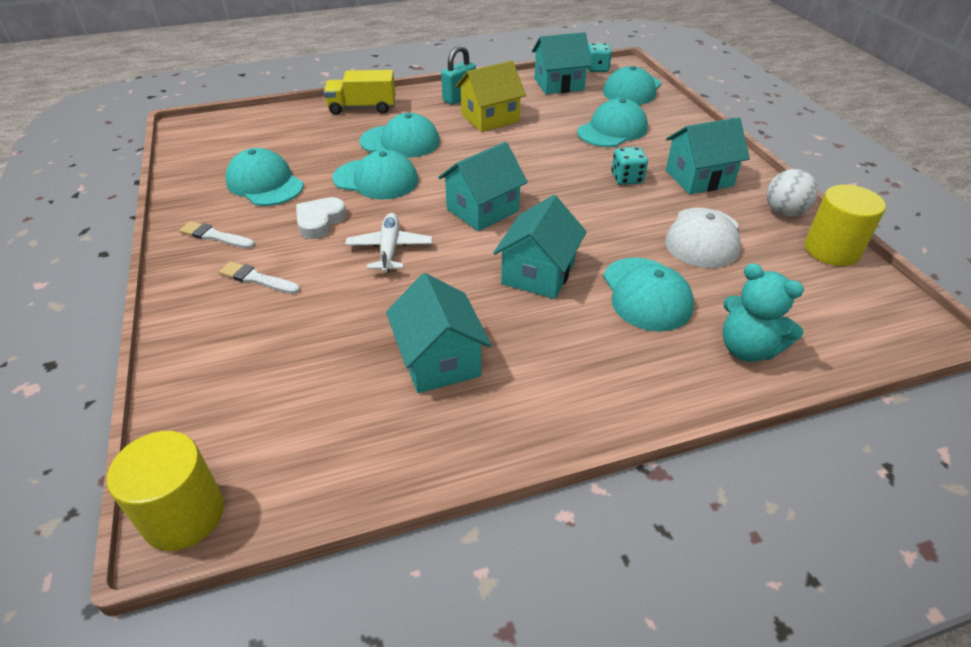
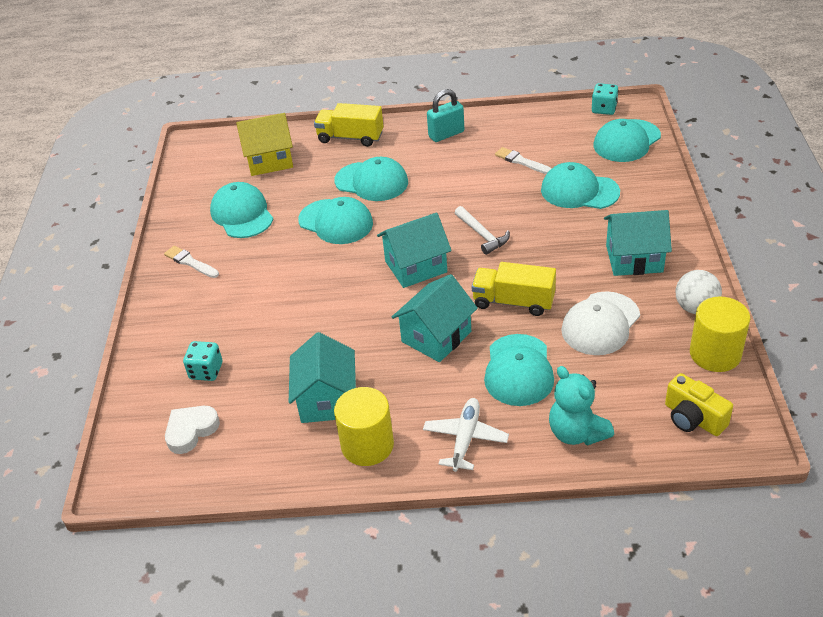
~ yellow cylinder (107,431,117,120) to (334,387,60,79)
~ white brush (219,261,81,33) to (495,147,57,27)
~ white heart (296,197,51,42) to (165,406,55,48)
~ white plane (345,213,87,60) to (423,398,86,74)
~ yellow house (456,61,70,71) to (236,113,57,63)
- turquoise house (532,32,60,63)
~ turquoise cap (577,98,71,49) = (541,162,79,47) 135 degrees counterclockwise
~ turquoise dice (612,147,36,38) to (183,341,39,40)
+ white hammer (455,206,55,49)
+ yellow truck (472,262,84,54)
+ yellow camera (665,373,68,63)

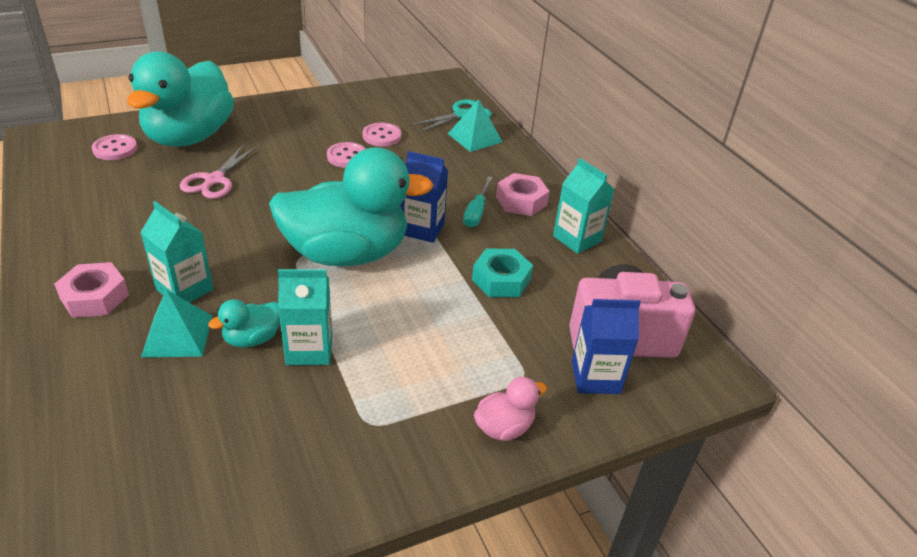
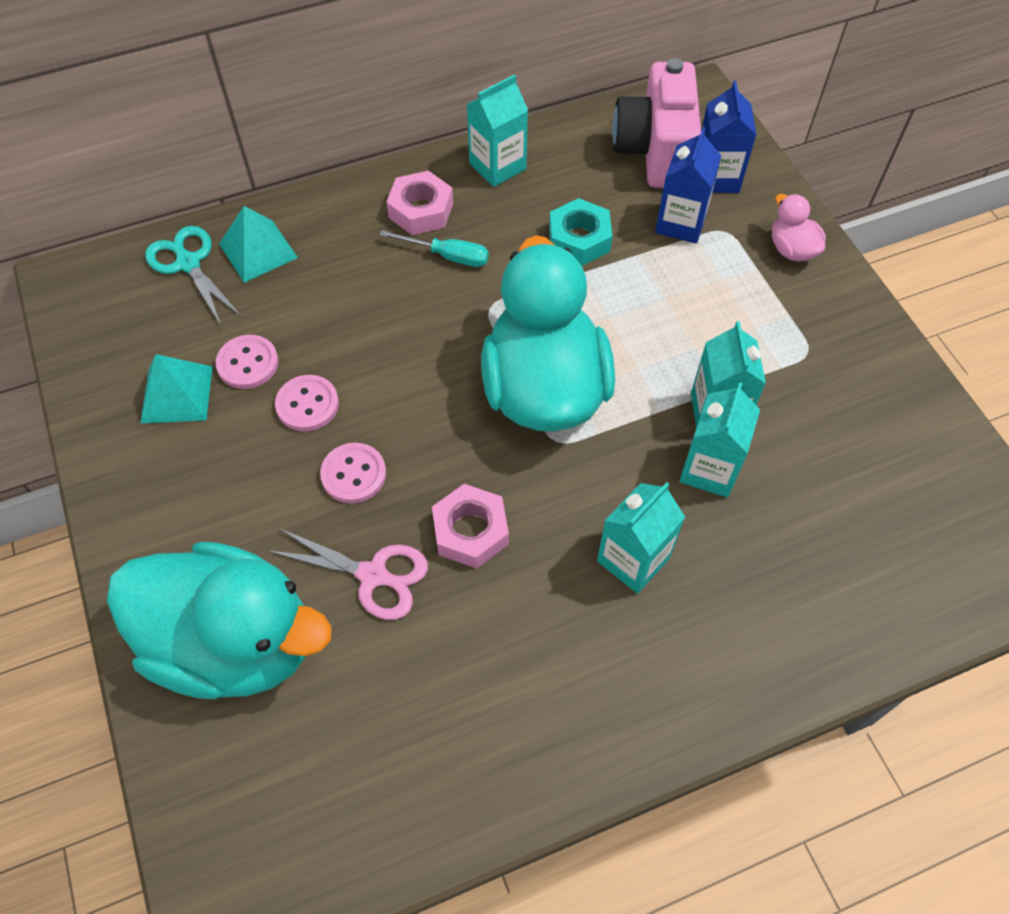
~ pink nut (54,262,75,56) to (432,484,77,85)
~ pink button (92,134,45,26) to (320,443,66,61)
~ turquoise pyramid (141,290,71,68) to (140,354,73,69)
~ turquoise duck (208,299,72,49) to turquoise carton (679,382,81,116)
~ blue carton (401,151,47,92) to (655,128,66,115)

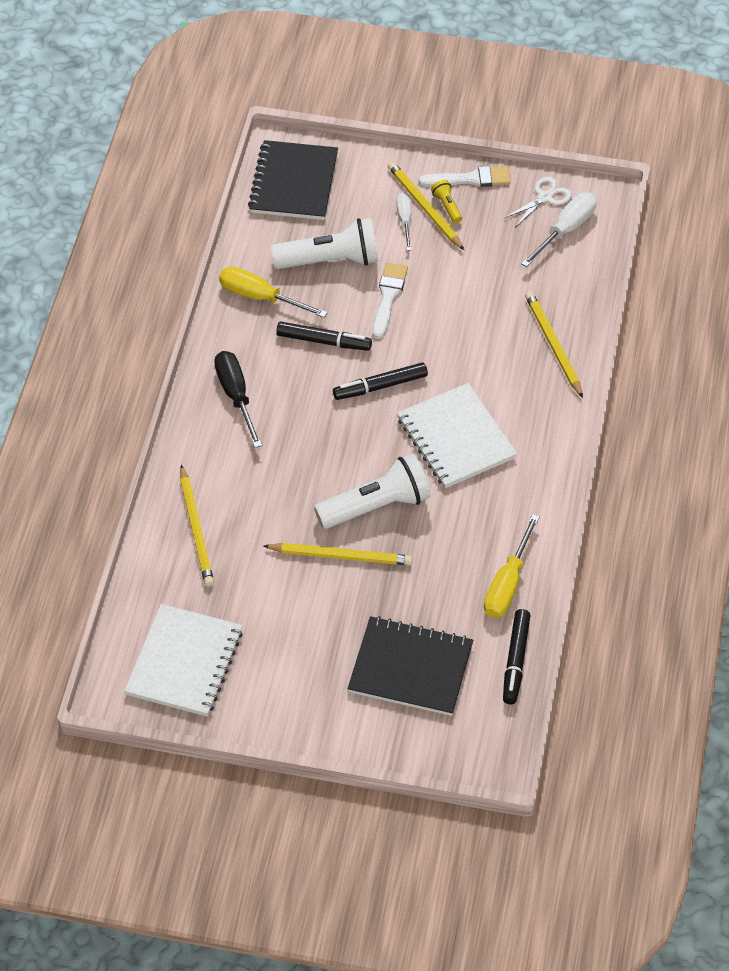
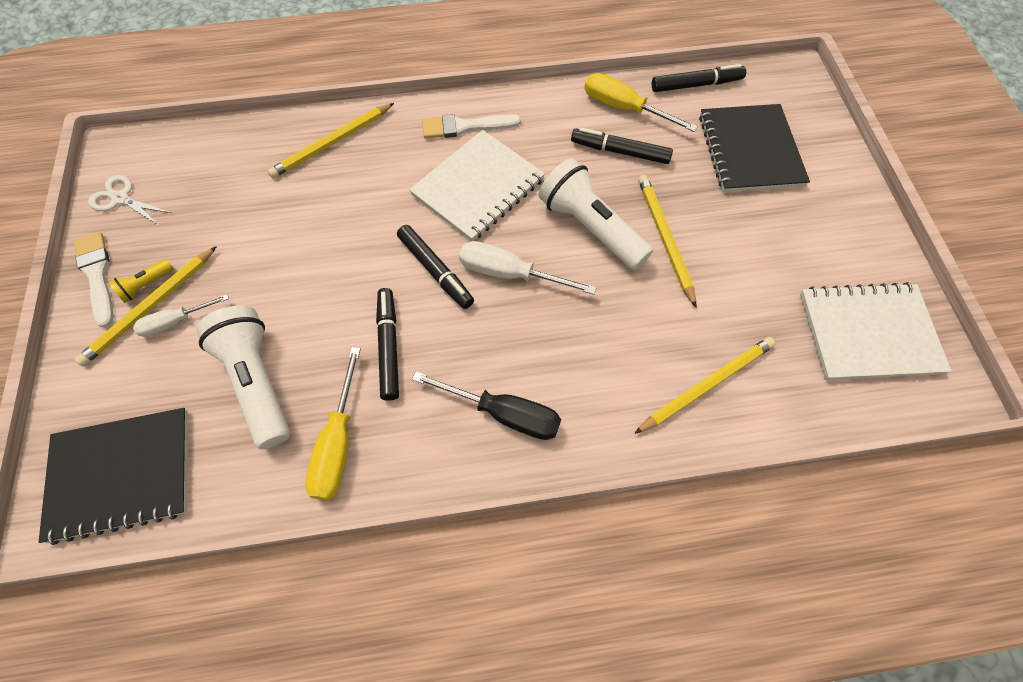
~ black screwdriver (214,351,48,97) = (412,371,149,69) 120 degrees counterclockwise
~ white brush (372,262,36,77) to (422,114,99,25)
~ yellow screwdriver (484,514,56,104) = (584,73,114,59) 150 degrees counterclockwise
~ white screwdriver (521,192,76,75) to (459,241,138,54)
+ black marker (571,128,102,36)

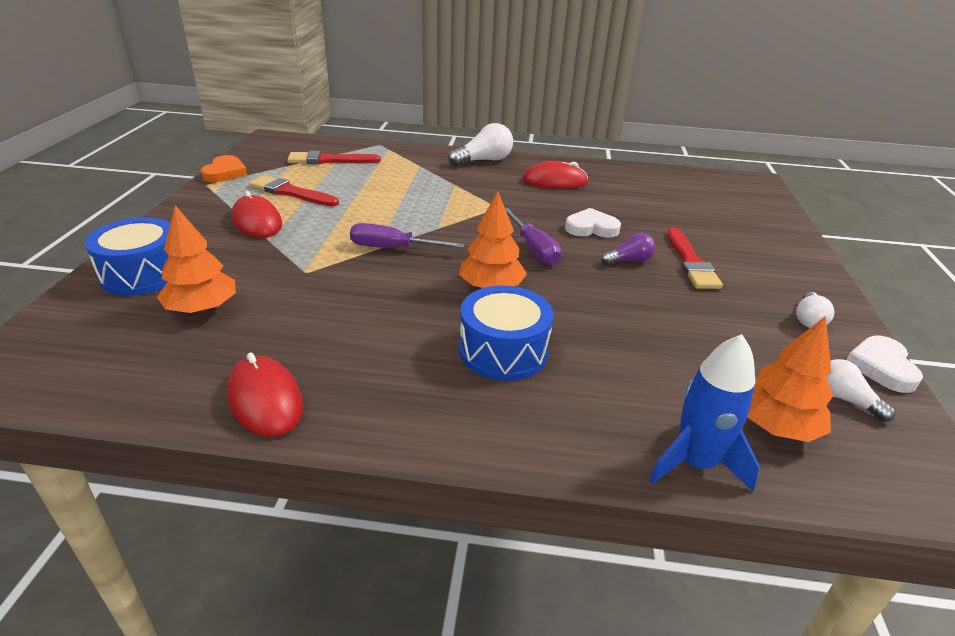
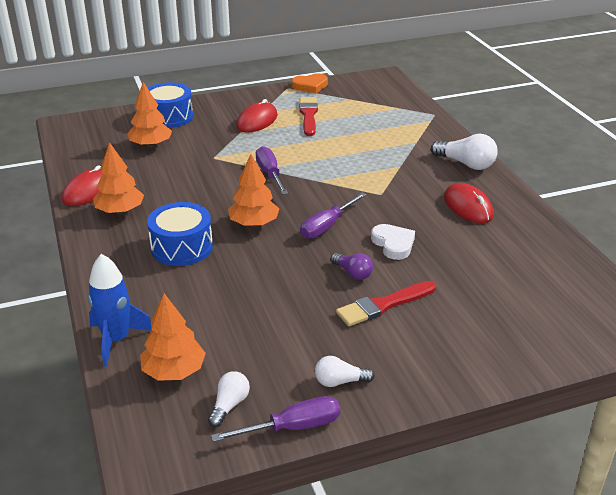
- red brush (287,151,94,13)
~ white heart (846,336,77,57) to purple screwdriver (211,396,129,46)
+ orange tree (93,142,51,72)

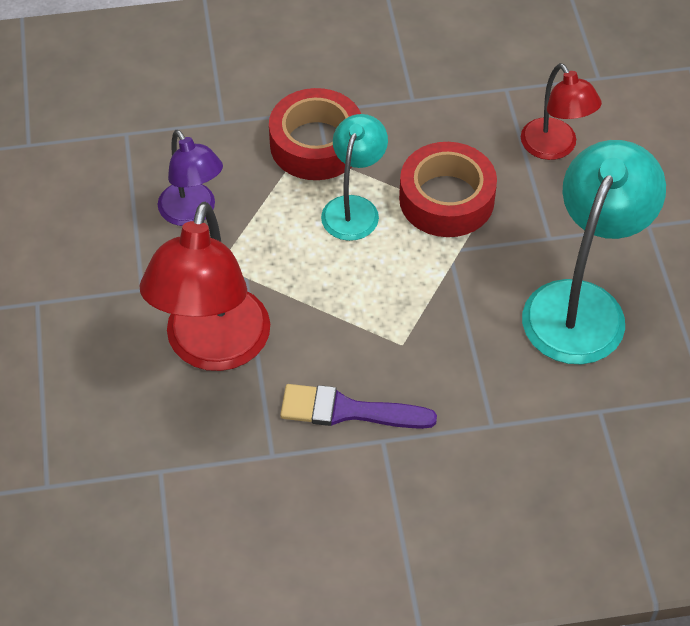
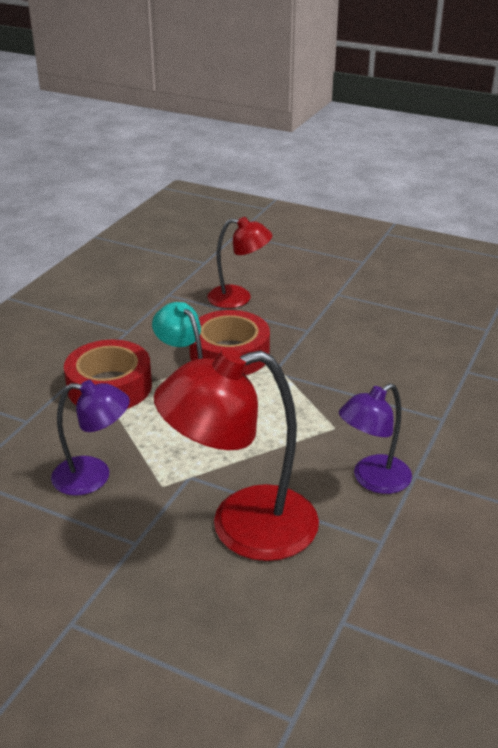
~ red lamp (140,202,130,169) = (154,348,165,213) 120 degrees clockwise
~ purple brush (280,384,157,45) to purple lamp (339,383,73,111)
- turquoise lamp (522,140,144,224)

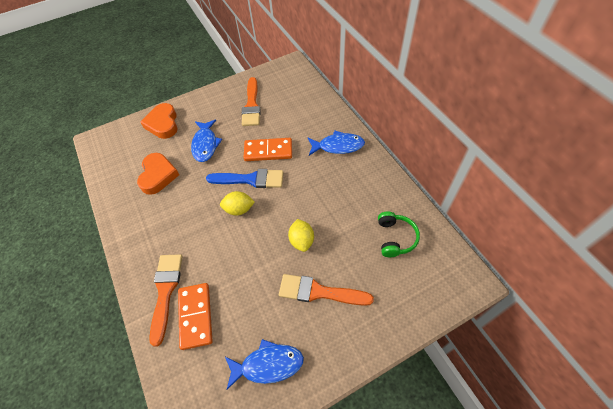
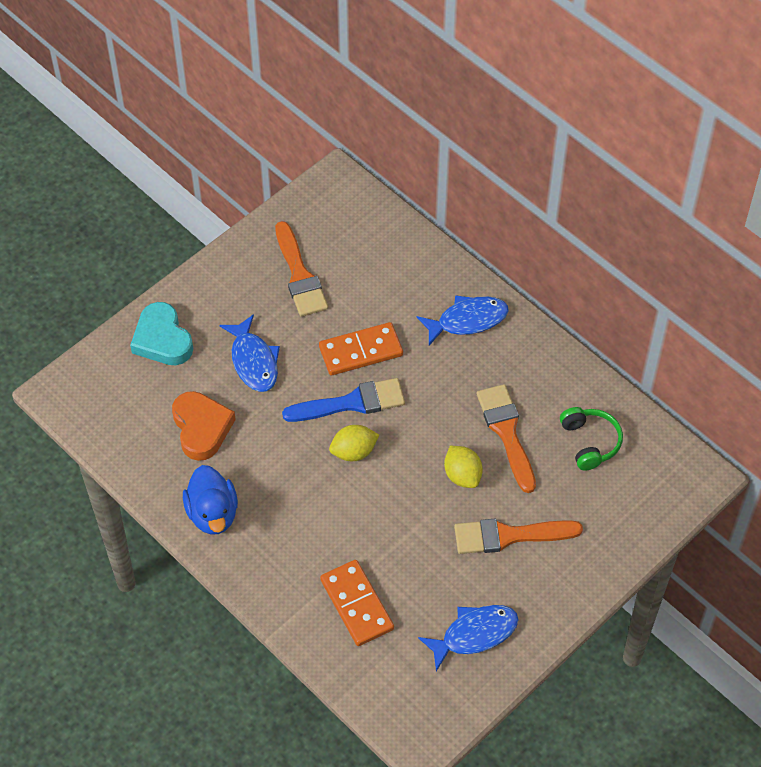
~ orange heart (140,103,38,36) to turquoise heart (130,302,63,63)
~ orange brush (149,254,34,93) to (476,384,60,109)
+ blue duck (183,465,55,70)

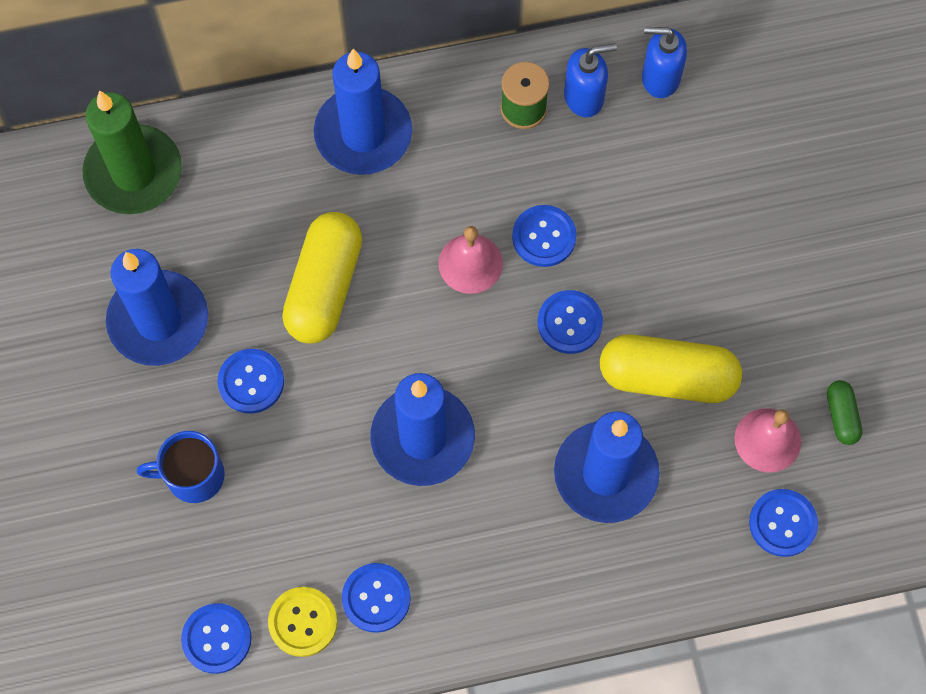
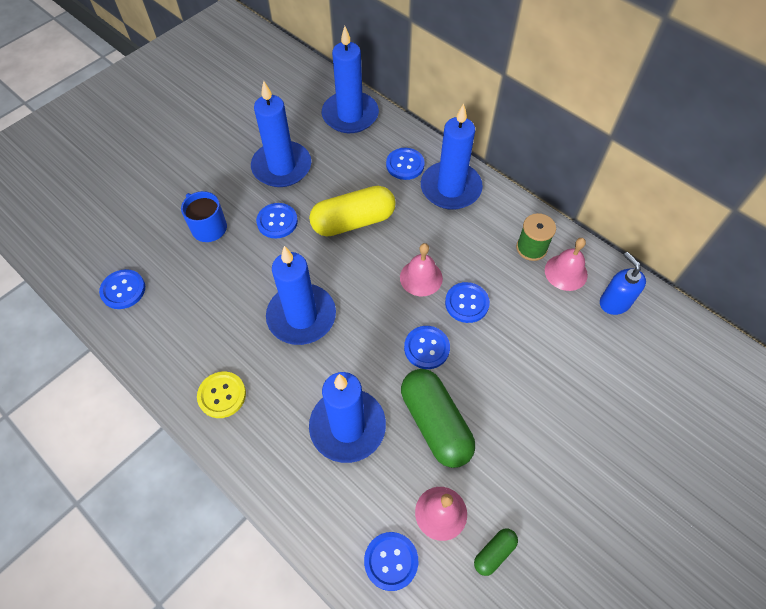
~ green candle (83,91,99,123) to blue candle (322,26,57,107)
~ yellow button (268,587,70,70) to (197,371,49,47)
~ blue button (342,563,69,70) to (386,148,39,32)
~ blue soap dispenser (564,43,53,75) to pink bell (545,238,43,53)
~ yellow capsule (600,334,142,69) to green capsule (401,369,74,99)

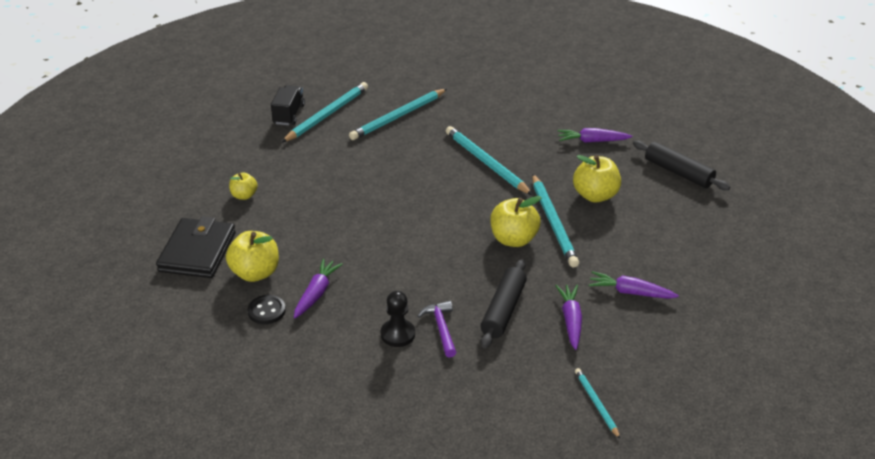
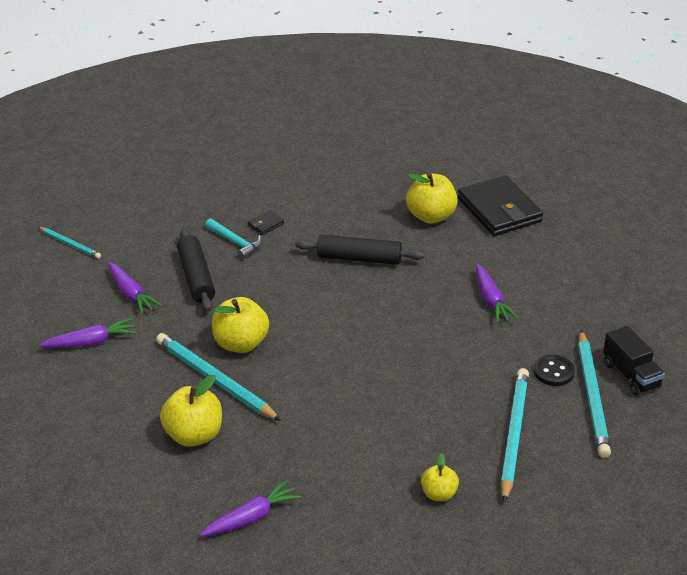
~ yellow apple (229,172,28,28) to (421,453,38,48)
~ black button (247,295,39,29) to (534,355,41,31)
~ purple carrot (294,259,49,60) to (476,264,43,59)
~ black pawn (381,291,34,56) to black wallet (248,210,36,25)
~ purple hammer (418,301,39,56) to turquoise hammer (205,219,57,40)
- turquoise pencil (446,126,87,69)
~ black rolling pin (633,140,97,50) to (295,235,129,30)

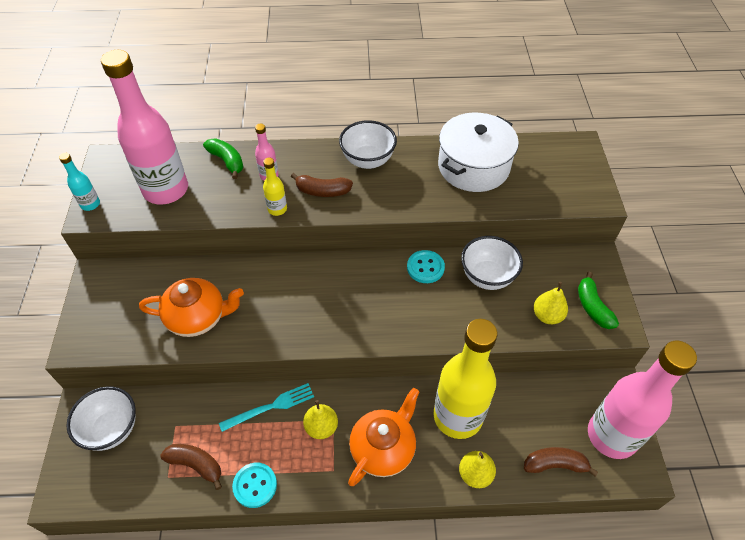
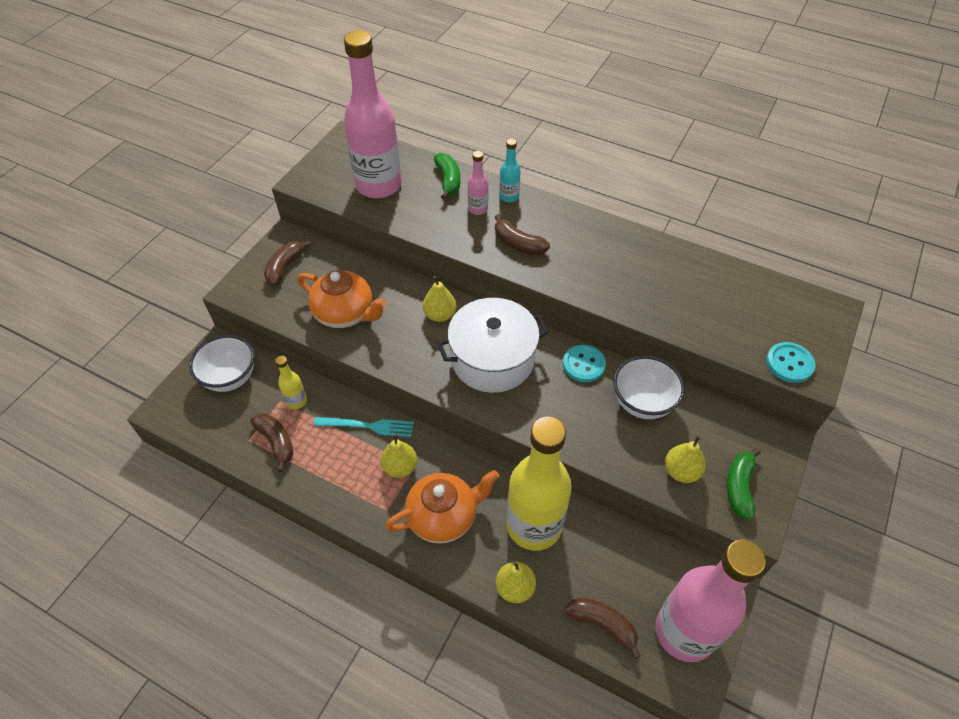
~ turquoise bottle (59,153,41,58) to (499,138,22,65)
~ turquoise button (232,462,45,46) to (766,342,50,41)
~ yellow bottle (263,158,24,58) to (275,356,32,53)
- white bowl (339,120,58,49)
~ white pot (438,113,81,79) to (437,298,112,95)
+ brown banana (264,241,47,45)
+ yellow pear (423,276,33,46)

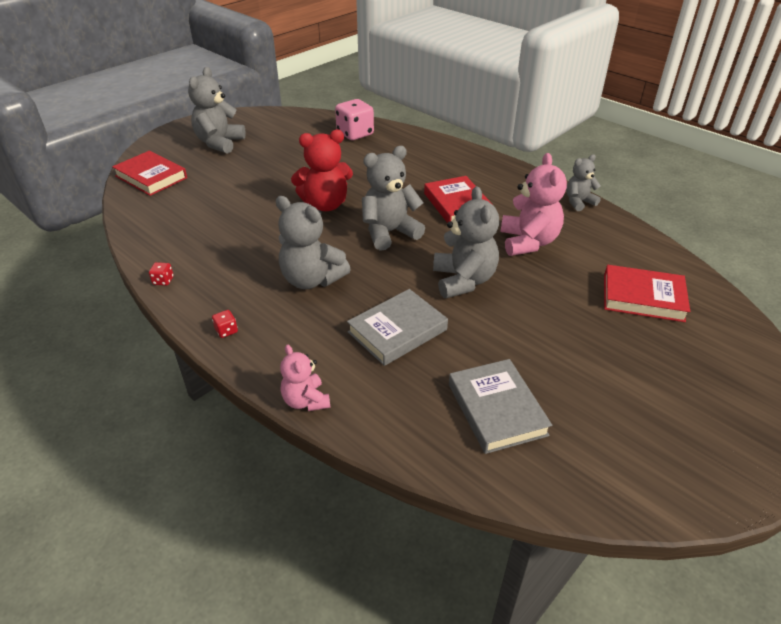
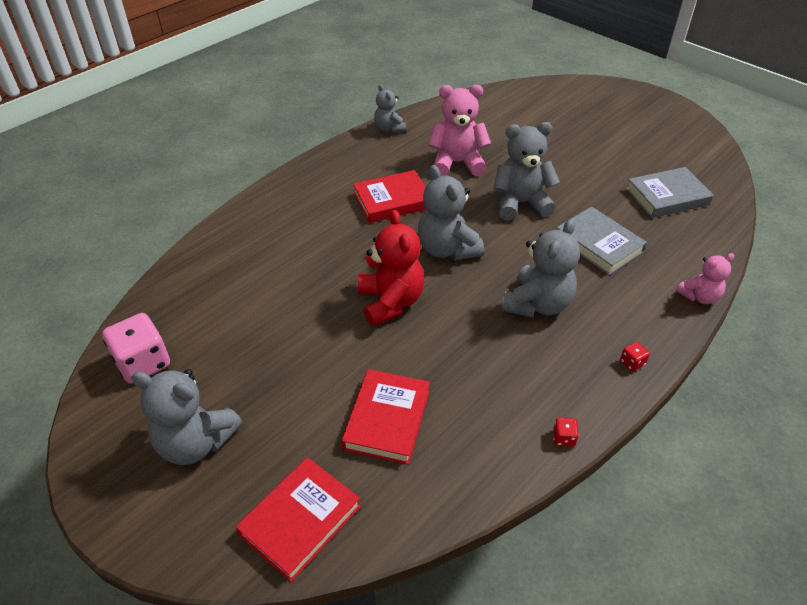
~ pink dice (335,99,39,41) to (102,313,68,71)
~ red book (604,265,86,57) to (342,369,88,96)

